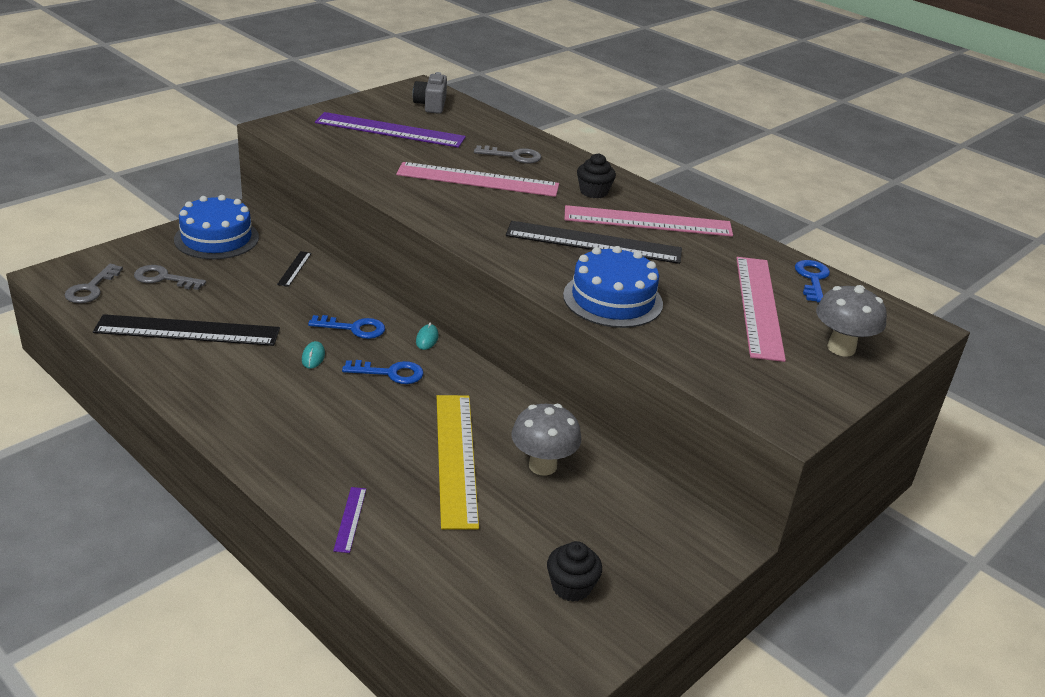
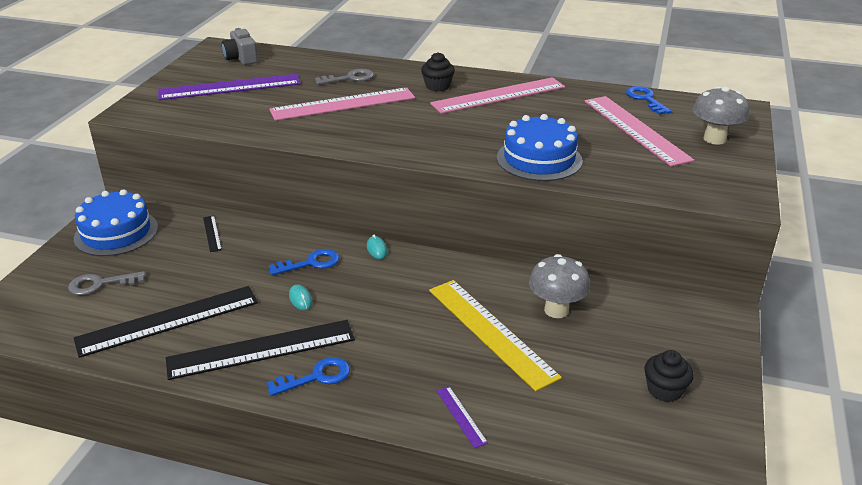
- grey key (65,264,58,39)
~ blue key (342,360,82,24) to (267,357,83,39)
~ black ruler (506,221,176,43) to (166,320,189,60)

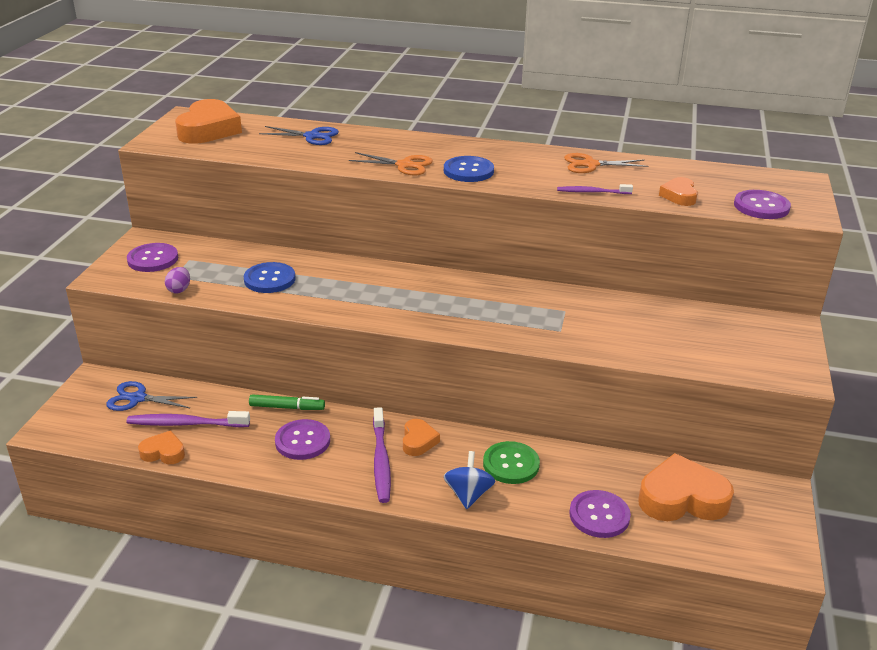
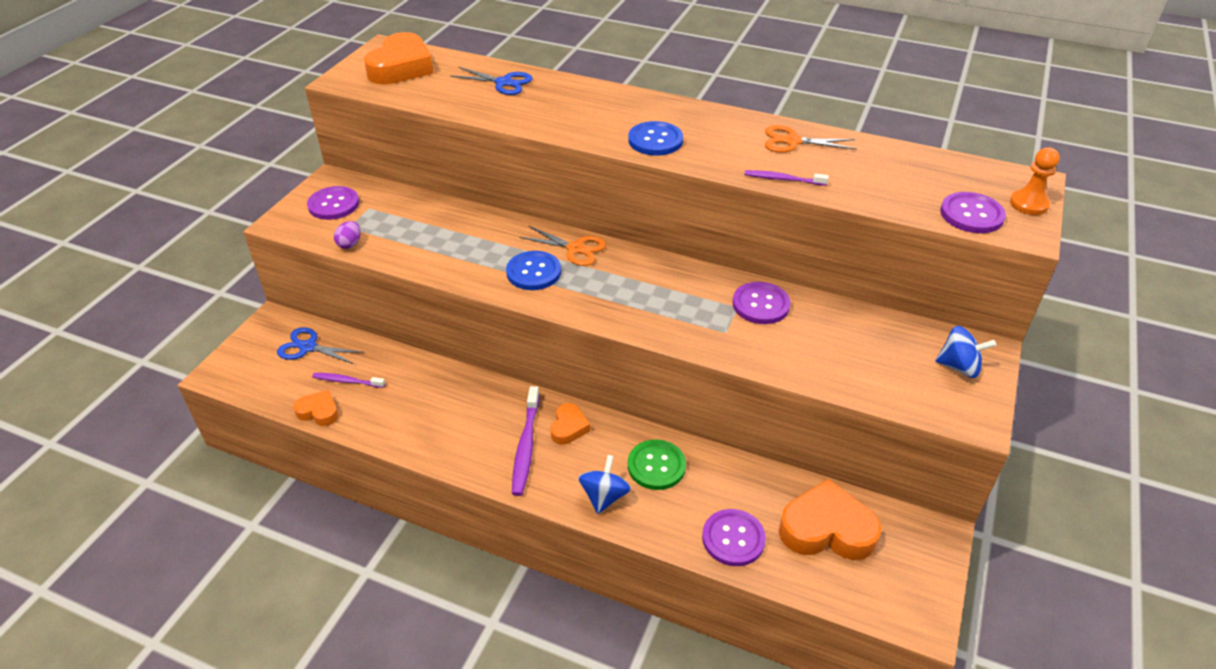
~ purple toothbrush (127,411,123,16) = (312,373,73,15) x0.62
~ blue button (244,262,52,31) to (506,251,55,39)
- green marker (249,394,76,16)
~ purple button (275,419,55,41) to (733,282,58,42)
~ orange scissors (349,152,84,23) to (519,226,87,40)
- orange heart (659,177,39,29)
+ blue spinning top (935,326,61,52)
+ orange pawn (1010,148,50,67)

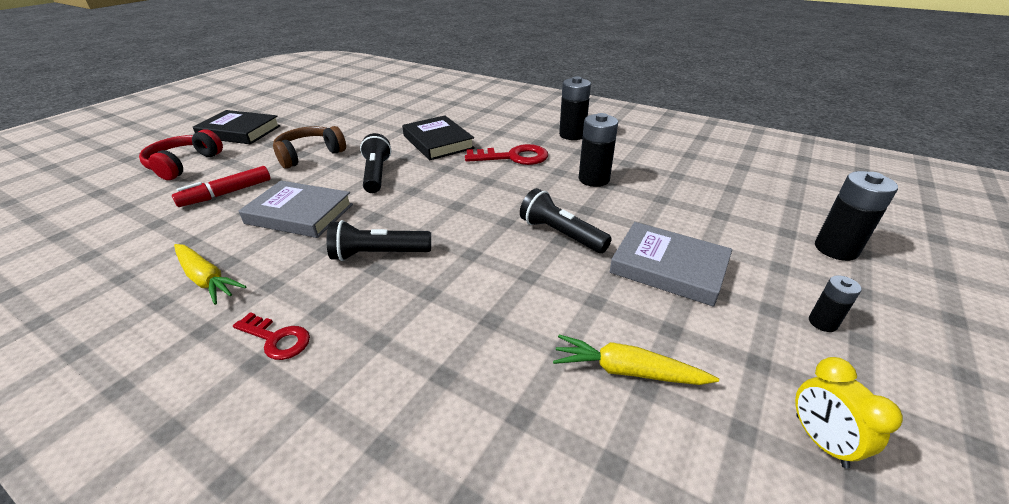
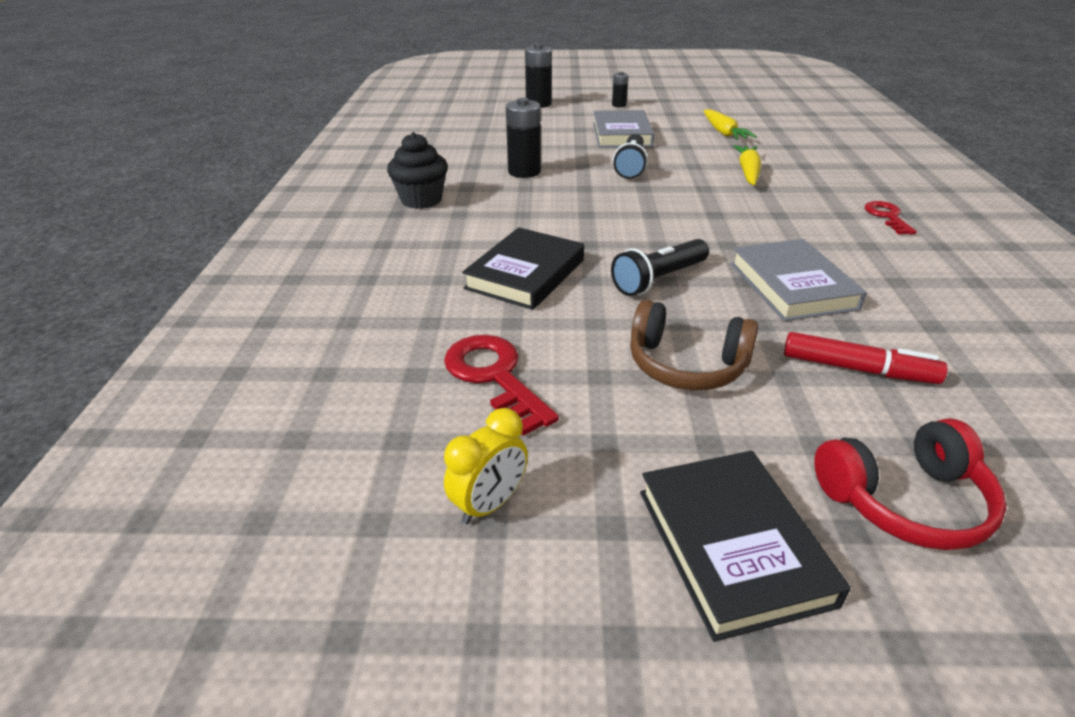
~ yellow carrot (174,244,73,61) to (733,145,28,40)
- black flashlight (327,220,104,41)
~ red key (465,144,83,21) to (444,335,115,101)
~ black battery (559,76,32,64) to black cupcake (387,132,61,77)
~ yellow clock (795,357,108,112) to (444,408,84,116)

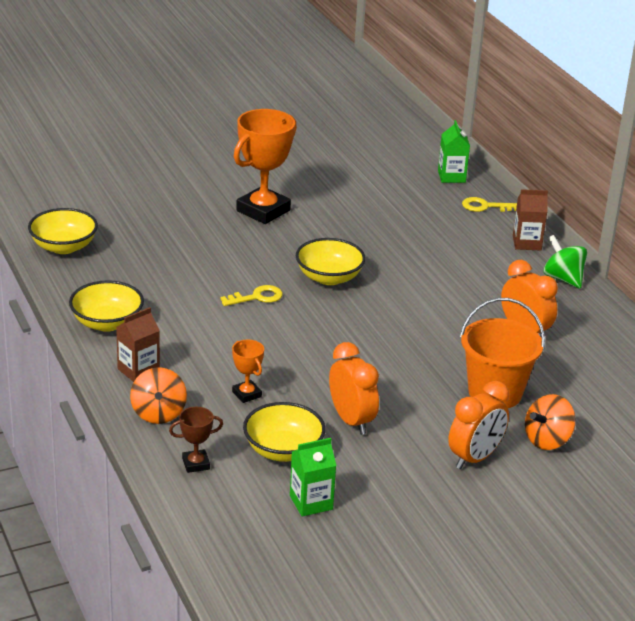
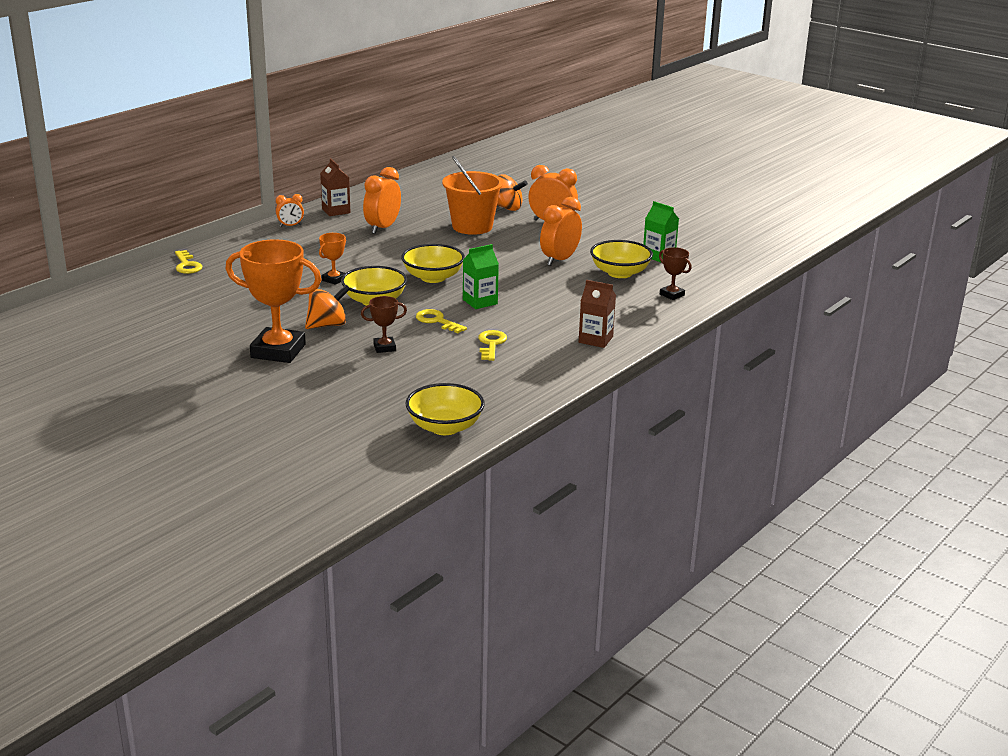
~ yellow bowl (69,280,75,52) to (401,244,64,39)
~ orange spinning top (130,367,57,57) to (305,285,45,44)
~ orange trophy (232,340,32,63) to (319,233,27,52)
~ green carton (438,120,32,63) to (463,244,36,65)
~ brown carton (513,189,35,62) to (320,158,31,58)
~ green spinning top (543,235,44,54) to orange clock (276,194,28,33)
+ brown trophy (361,296,46,57)
+ yellow key (478,330,29,31)

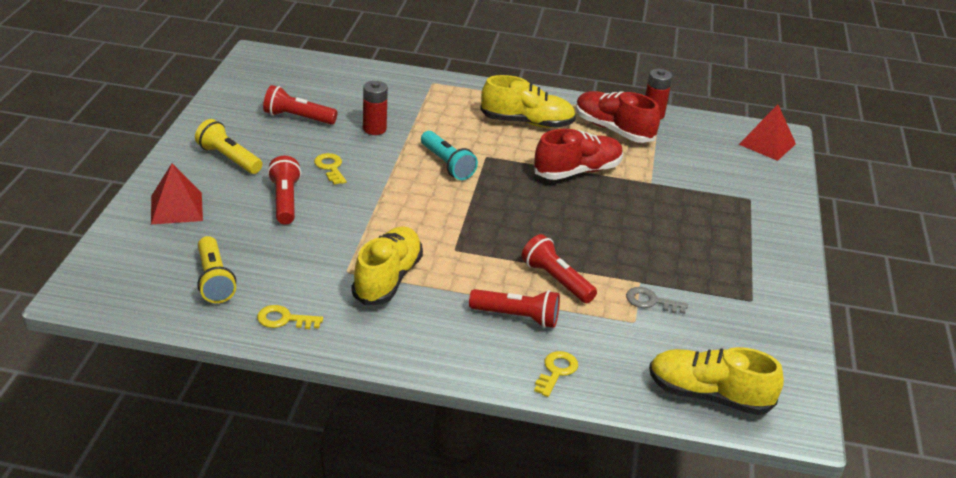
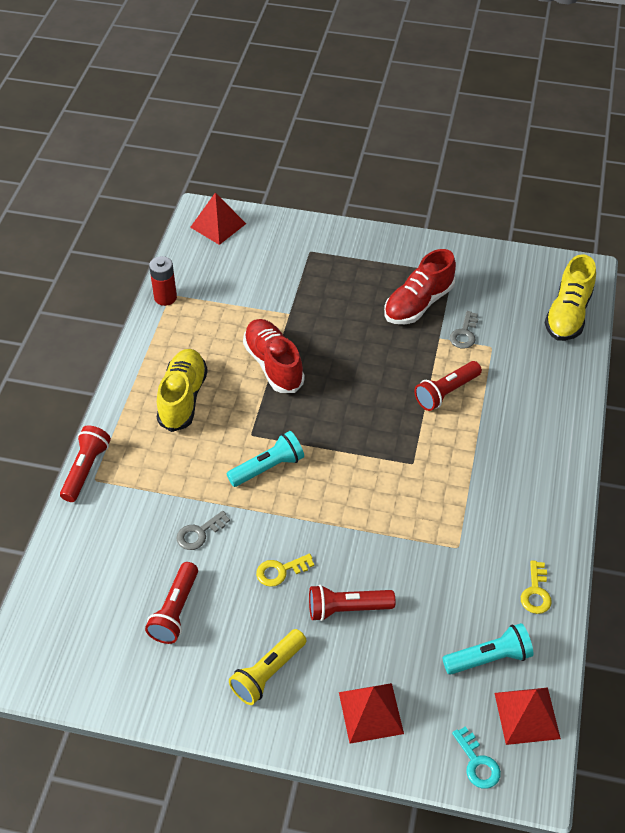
~ yellow flashlight (197,236,39,67) to turquoise flashlight (443,623,90,52)
- yellow shoe (352,226,71,79)
~ red battery (363,81,25,54) to grey key (176,511,54,39)
~ red flashlight (469,289,91,39) to (60,425,51,77)
- yellow key (534,351,44,46)
~ red shoe (576,91,84,52) to (384,249,72,75)
+ turquoise key (452,726,49,63)
+ red pyramid (495,687,66,58)

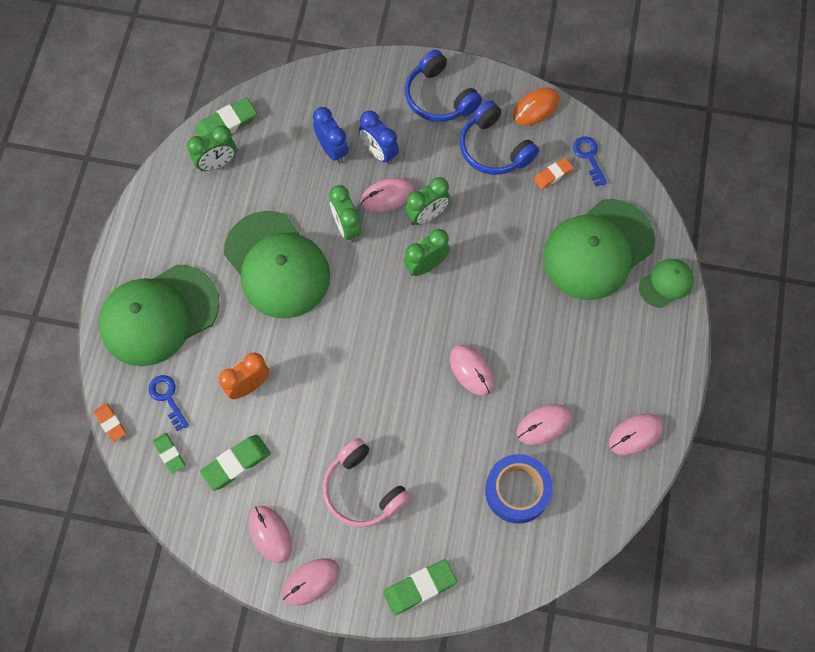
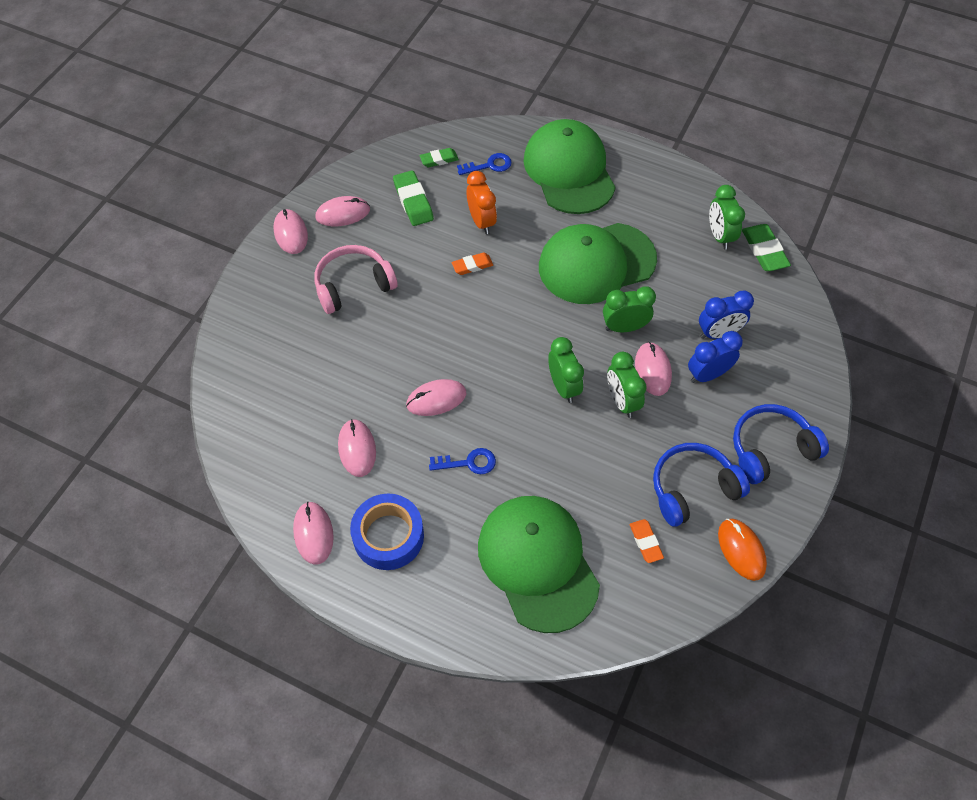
~ orange eraser (94,403,32,39) to (452,253,41,22)
- green eraser (383,559,74,56)
~ blue tape (485,454,68,70) to (350,494,74,76)
~ blue key (573,136,34,51) to (429,448,67,26)
- green cap (639,259,55,49)

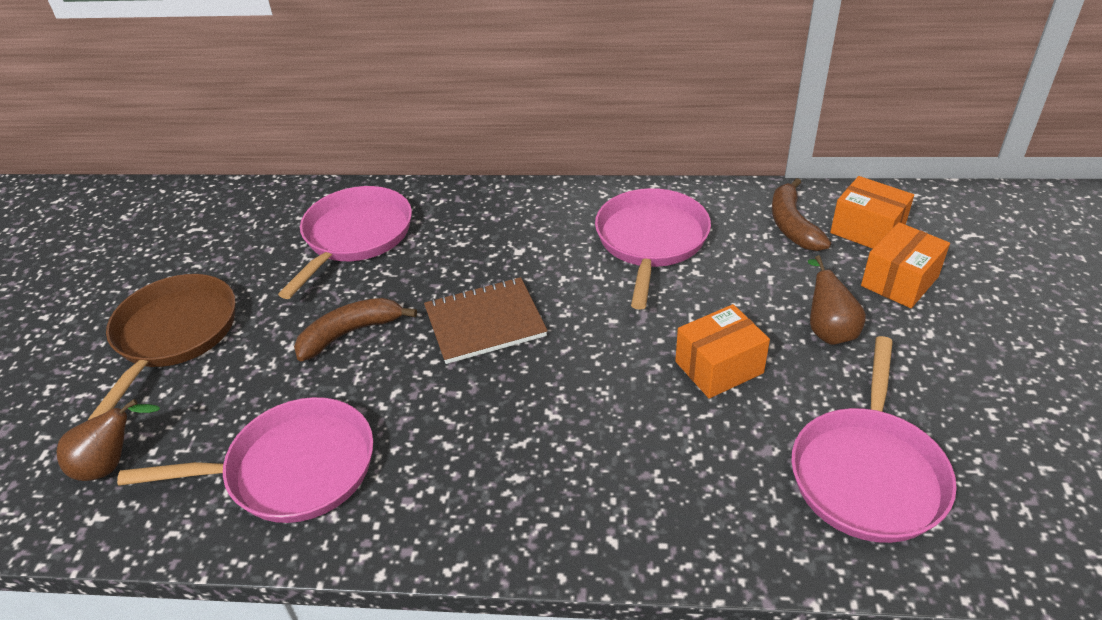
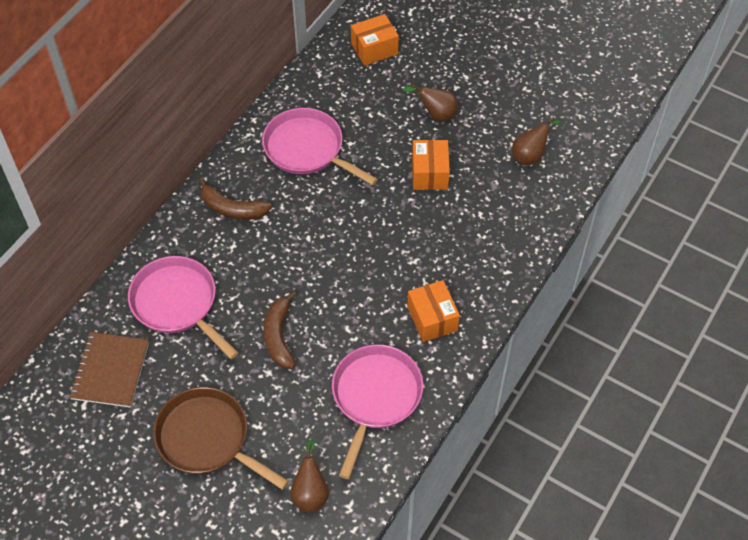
~ brown notebook (424,277,124,87) to (70,332,79,76)
~ brown banana (772,178,59,73) to (199,178,73,42)
~ pink pan (791,336,166,207) to brown pear (512,117,49,48)
~ orange box (861,222,89,86) to (407,280,53,62)

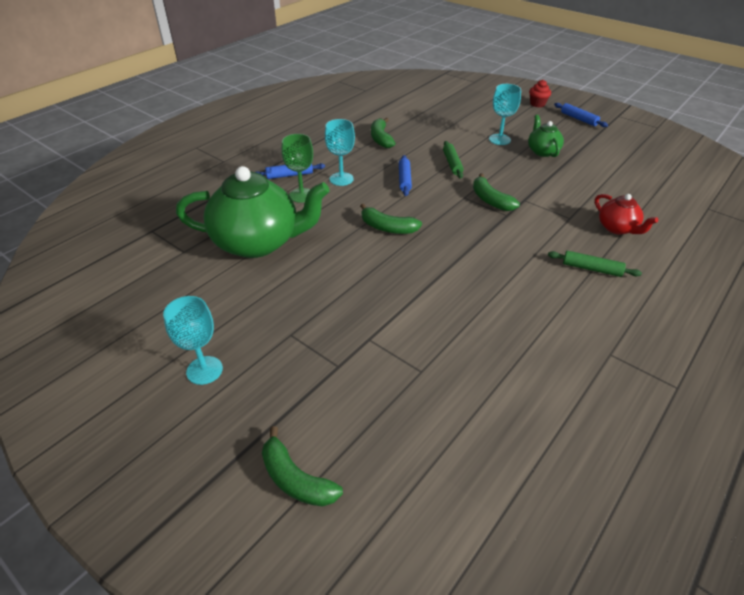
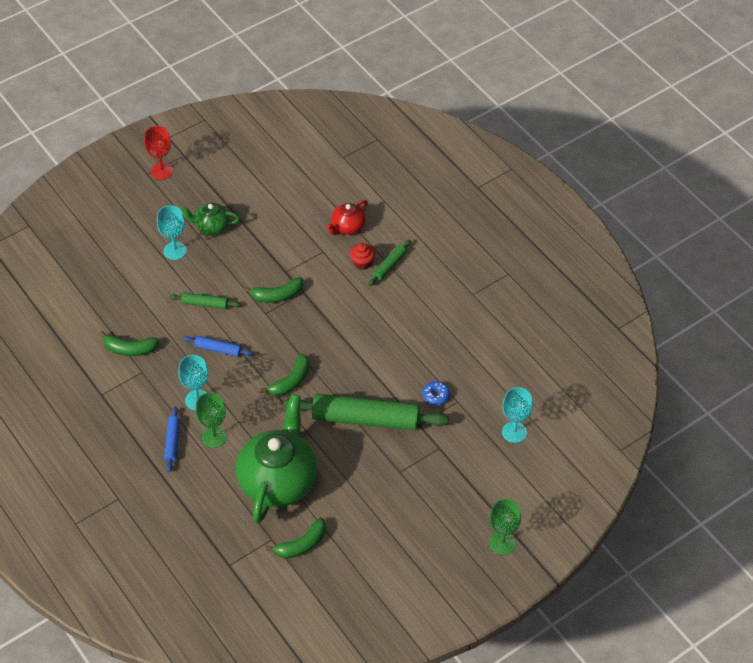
~ turquoise goblet (163,296,60,89) to (502,387,31,56)
~ green banana (262,426,81,81) to (265,517,61,42)
~ red cupcake (529,80,22,27) to (350,243,25,27)
~ blue rolling pin (554,103,54,24) to red goblet (144,126,29,54)
~ red teapot (595,194,63,41) = (326,200,42,35) 150 degrees clockwise
+ green rolling pin (283,394,166,37)
+ blue donut (422,381,28,25)
+ green goblet (489,499,32,56)

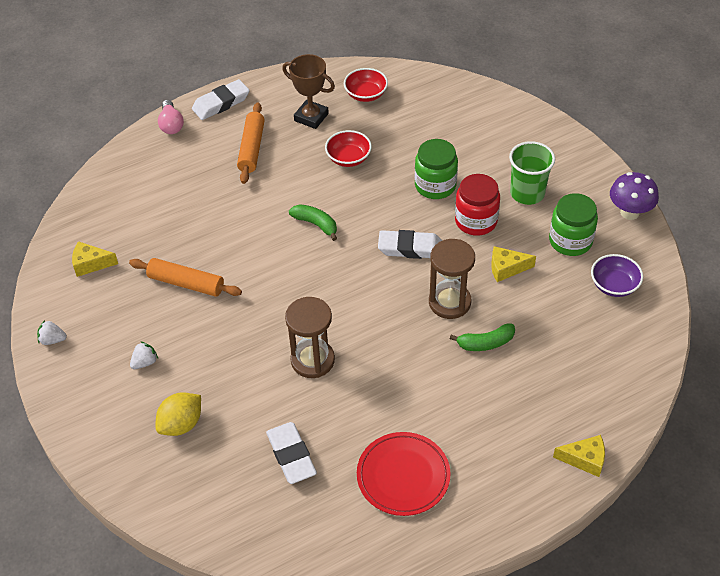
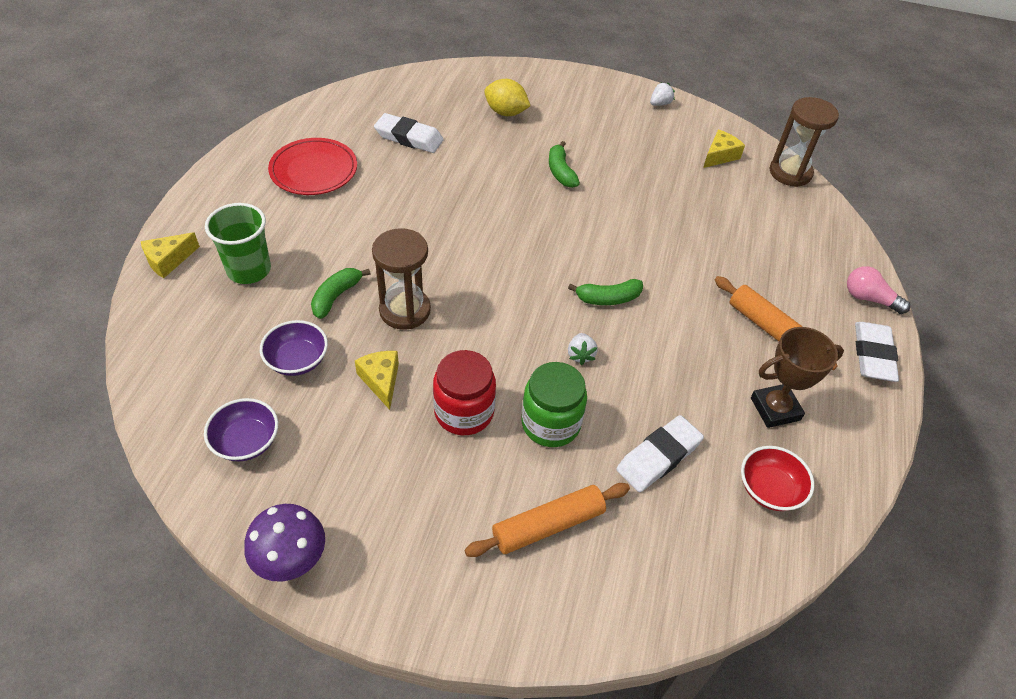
~ orange rolling pin (129,258,113,39) to (464,483,166,74)
~ white strawberry (130,341,28,28) to (568,333,30,32)
~ yellow lemon (156,392,45,44) = (484,79,46,37) 60 degrees counterclockwise
~ brown hourglass (285,297,50,81) to (770,97,69,90)
- red bowl (325,130,47,37)
~ white eraser (378,230,64,29) to (617,415,87,77)
~ yellow cheese (491,246,45,36) = (355,351,44,59) 60 degrees counterclockwise
~ green cup (509,141,46,64) to (205,203,66,81)
- green jar (549,193,49,63)
+ purple bowl (260,320,68,56)
+ green banana (549,141,31,47)

